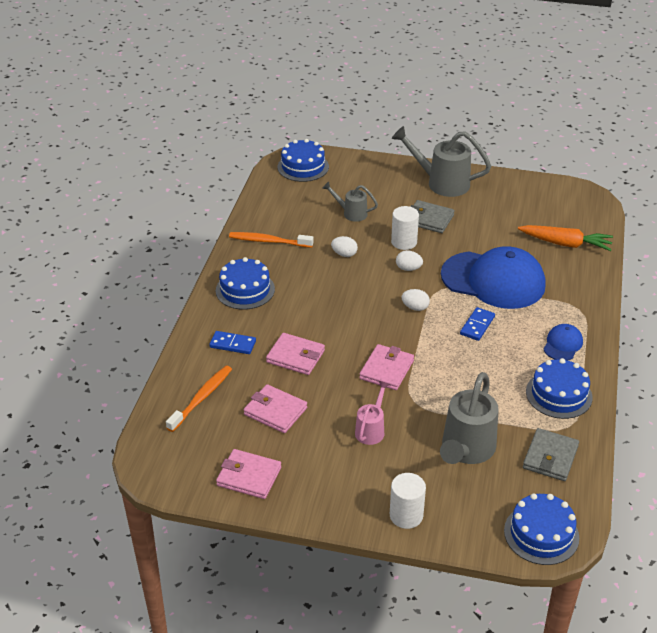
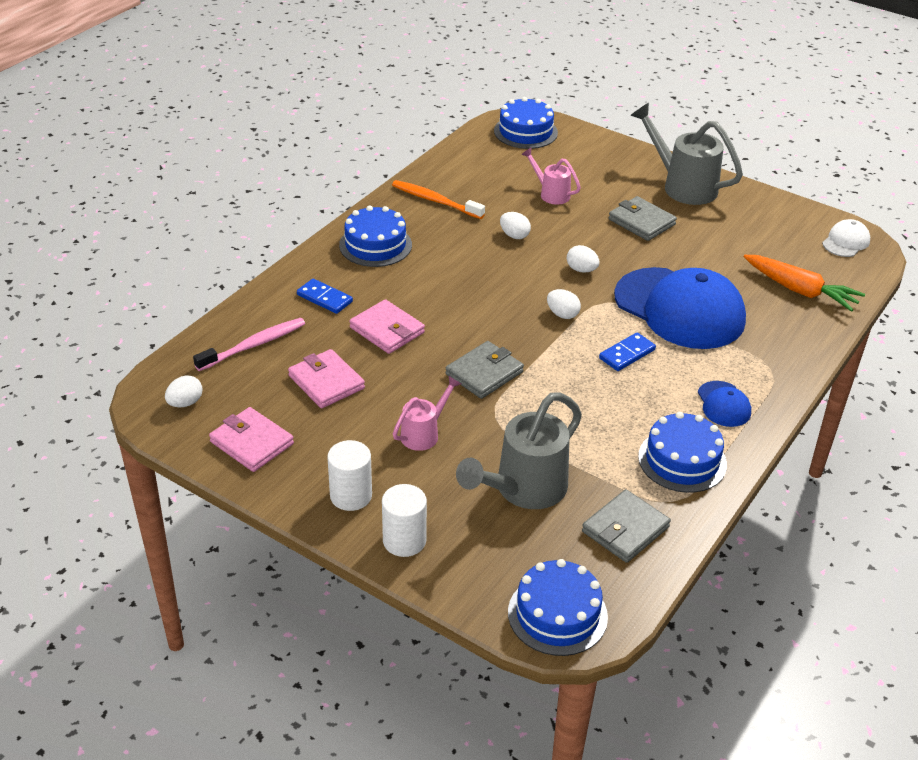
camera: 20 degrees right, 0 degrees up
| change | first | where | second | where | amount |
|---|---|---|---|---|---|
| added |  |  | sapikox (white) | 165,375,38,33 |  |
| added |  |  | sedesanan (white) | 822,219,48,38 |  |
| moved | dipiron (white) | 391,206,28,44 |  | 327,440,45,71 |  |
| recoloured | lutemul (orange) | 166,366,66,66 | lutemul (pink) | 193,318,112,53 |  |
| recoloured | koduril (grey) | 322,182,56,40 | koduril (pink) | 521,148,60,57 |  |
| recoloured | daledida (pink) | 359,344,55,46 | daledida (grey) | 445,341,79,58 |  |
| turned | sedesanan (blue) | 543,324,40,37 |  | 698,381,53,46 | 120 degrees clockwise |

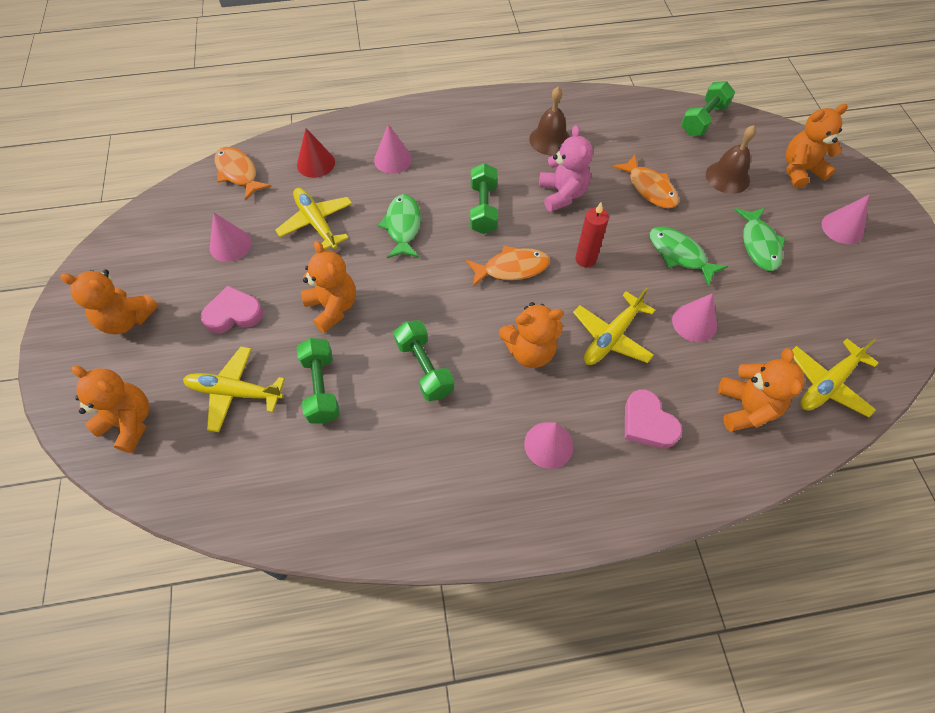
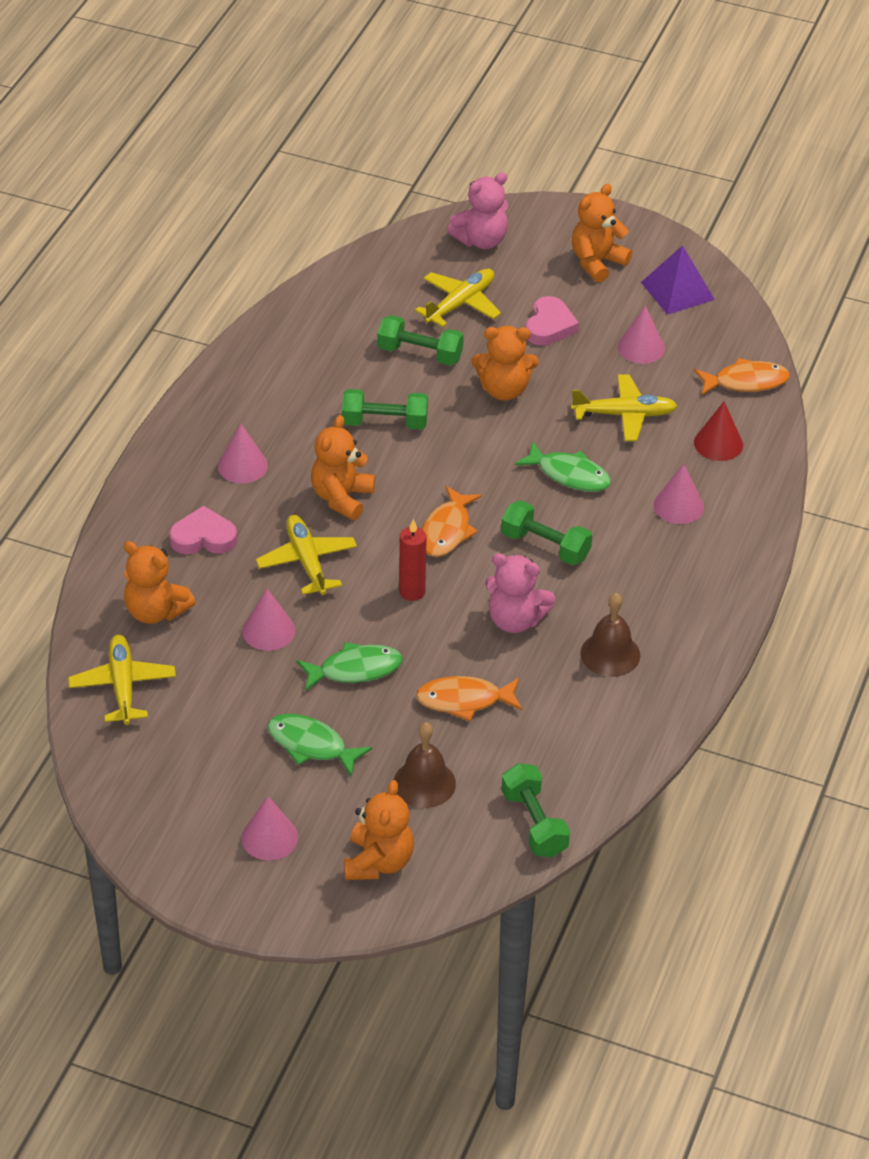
camera: 120 degrees right, 15 degrees down
| change | first | where | second | where | amount |
|---|---|---|---|---|---|
| added |  |  | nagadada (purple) | 641,245,74,70 |  |
| recoloured | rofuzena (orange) | 72,366,77,87 | rofuzena (pink) | 447,172,61,77 |  |

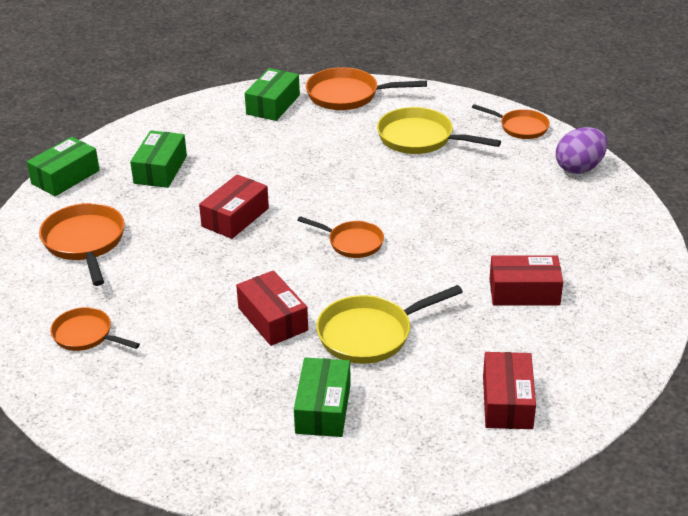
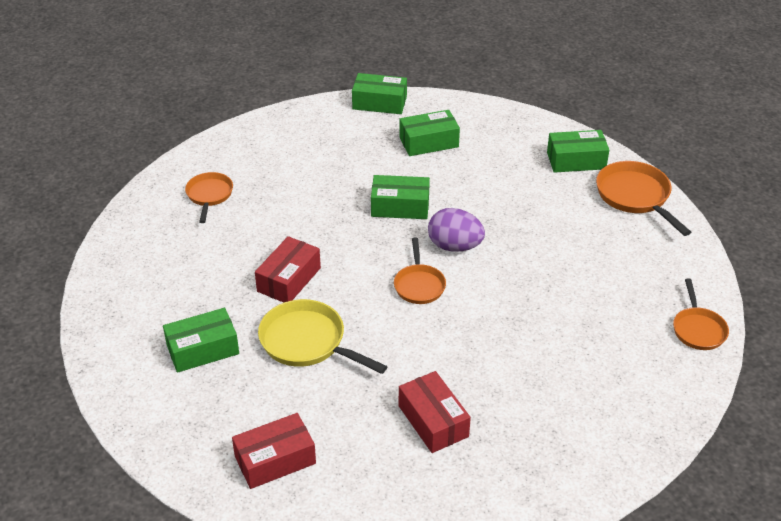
camera: 60 degrees right, 5 degrees up
| change | first | where | second | where | amount |
|---|---|---|---|---|---|
| removed | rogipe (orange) | 39,203,86,83 |  |  |  |
| removed | rogipe (yellow) | 377,107,124,47 |  |  |  |
| moved | sapikox (purple) | 556,127,51,47 |  | 428,208,57,44 |  |
| recoloured | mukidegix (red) | 199,174,70,65 | mukidegix (green) | 371,175,59,44 |  |

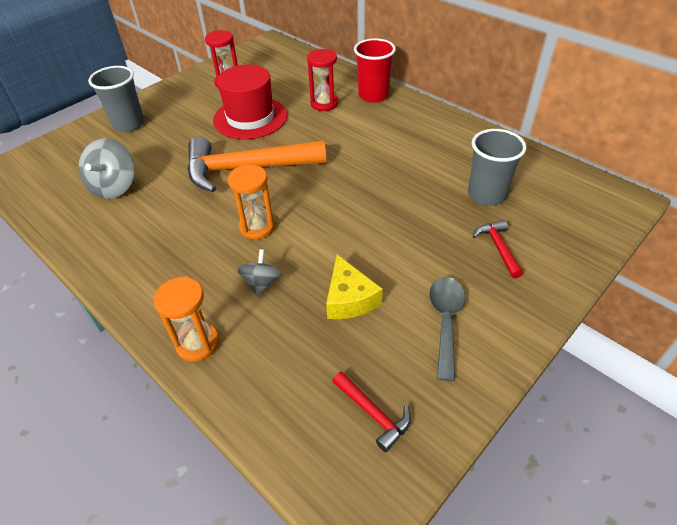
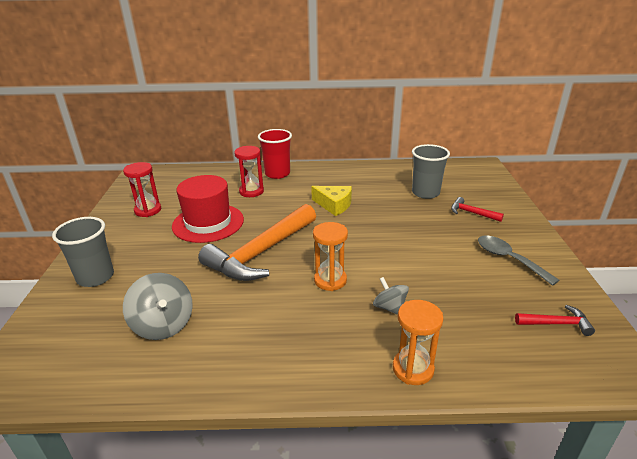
camera: 45 degrees left, 15 degrees down
| change | first | where | second | where | amount |
|---|---|---|---|---|---|
| moved | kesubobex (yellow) | 326,255,57,64 |  | 311,186,41,30 |  |

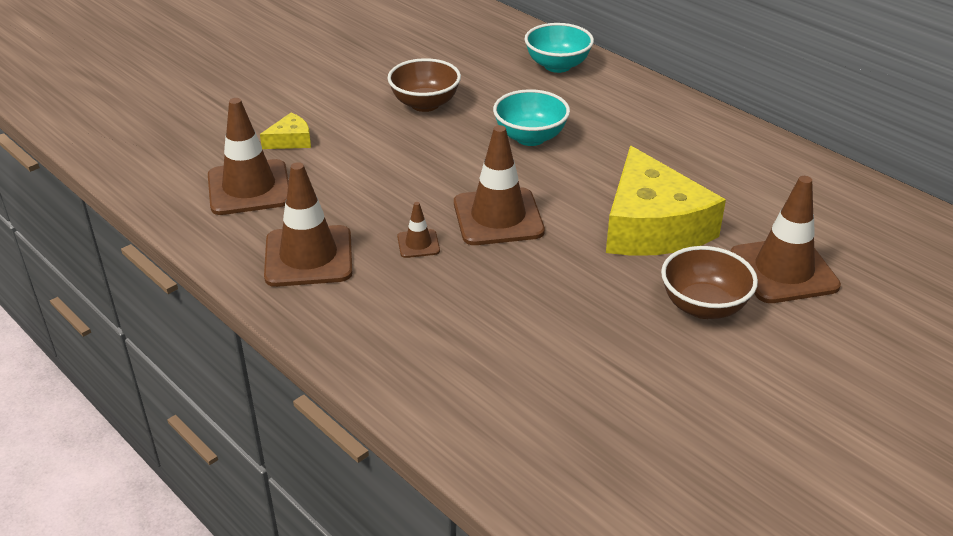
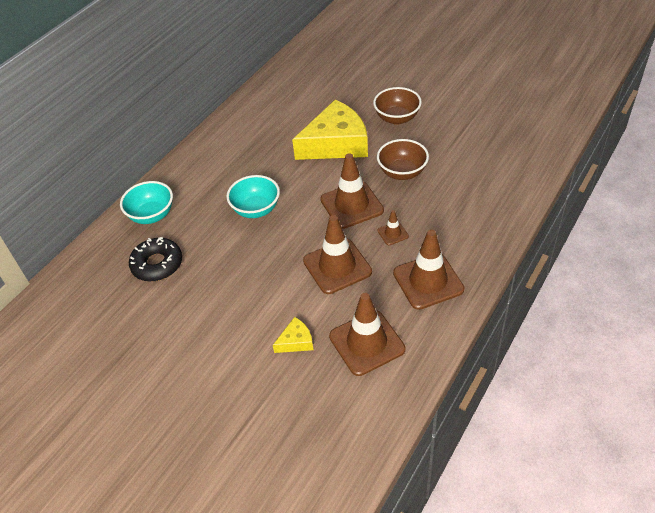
camera: 100 degrees left, 10 degrees up
| change | first | where | second | where | amount |
|---|---|---|---|---|---|
| added |  |  | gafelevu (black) | 129,237,53,45 |  |
| moved | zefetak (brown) | 387,58,74,54 |  | 377,139,52,41 |  |
| moved | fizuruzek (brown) | 730,176,111,127 |  | 303,215,69,79 |  |
| turned | kesubobex (yellow) | 260,113,51,36 |  | 273,317,40,36 | 105 degrees clockwise |

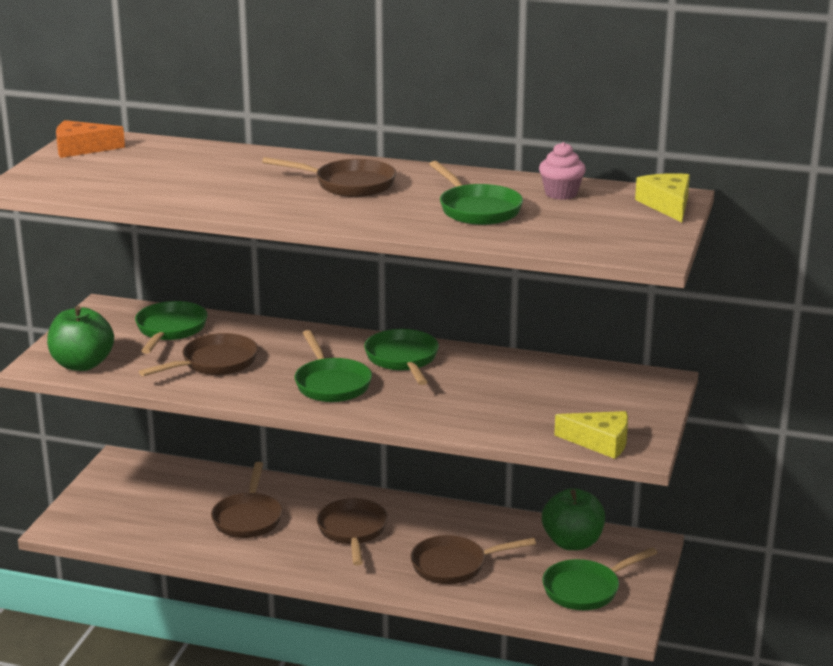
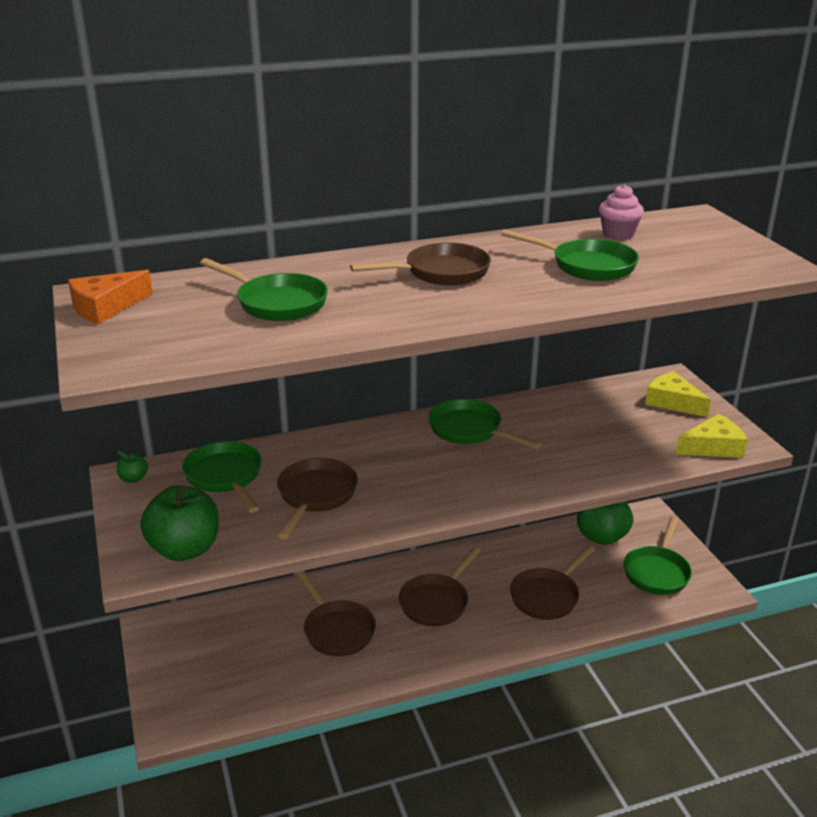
camera: 35 degrees left, 5 degrees up
| change | first | where | second | where | amount |
|---|---|---|---|---|---|
| added |  |  | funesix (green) | 117,451,31,32 |  |
| moved | rogipe (green) | 295,330,77,72 |  | 200,258,128,63 |  |
| moved | kesubobex (yellow) | 635,173,55,49 |  | 645,371,66,46 |  |
| turned | rogipe (brown) | 316,498,72,68 |  | 399,547,82,79 | 105 degrees counterclockwise |

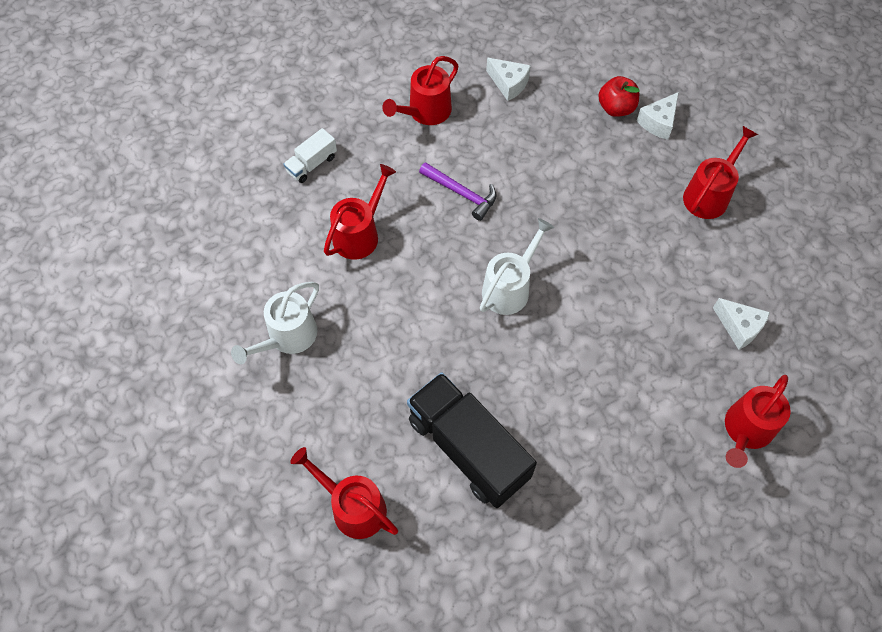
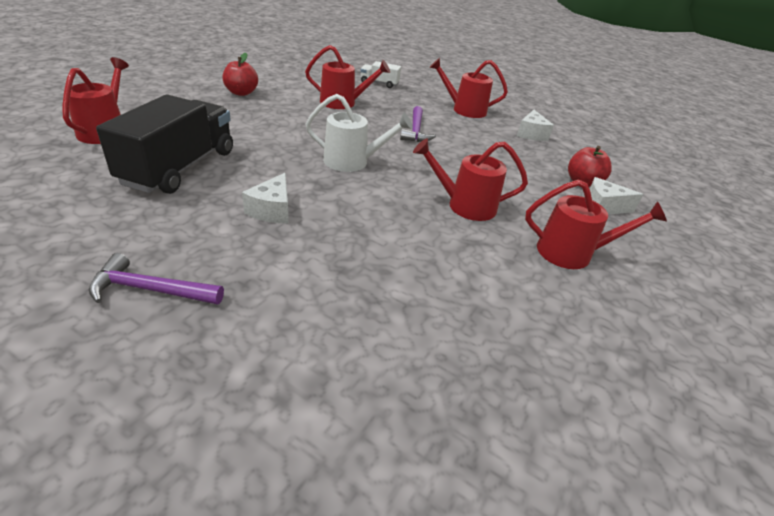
camera: 55 degrees right, 25 degrees down
| change | first | where | second | where | amount |
|---|---|---|---|---|---|
| added |  |  | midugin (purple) | 89,253,135,52 |  |
| moved | kesubobex (white) | 713,298,57,52 |  | 242,173,47,50 |  |
| moved | koduril (red) | 725,375,66,93 |  | 413,138,115,83 |  |
| replaced | koduril (white) | 231,282,88,82 | funesix (red) | 223,53,35,43 |  |

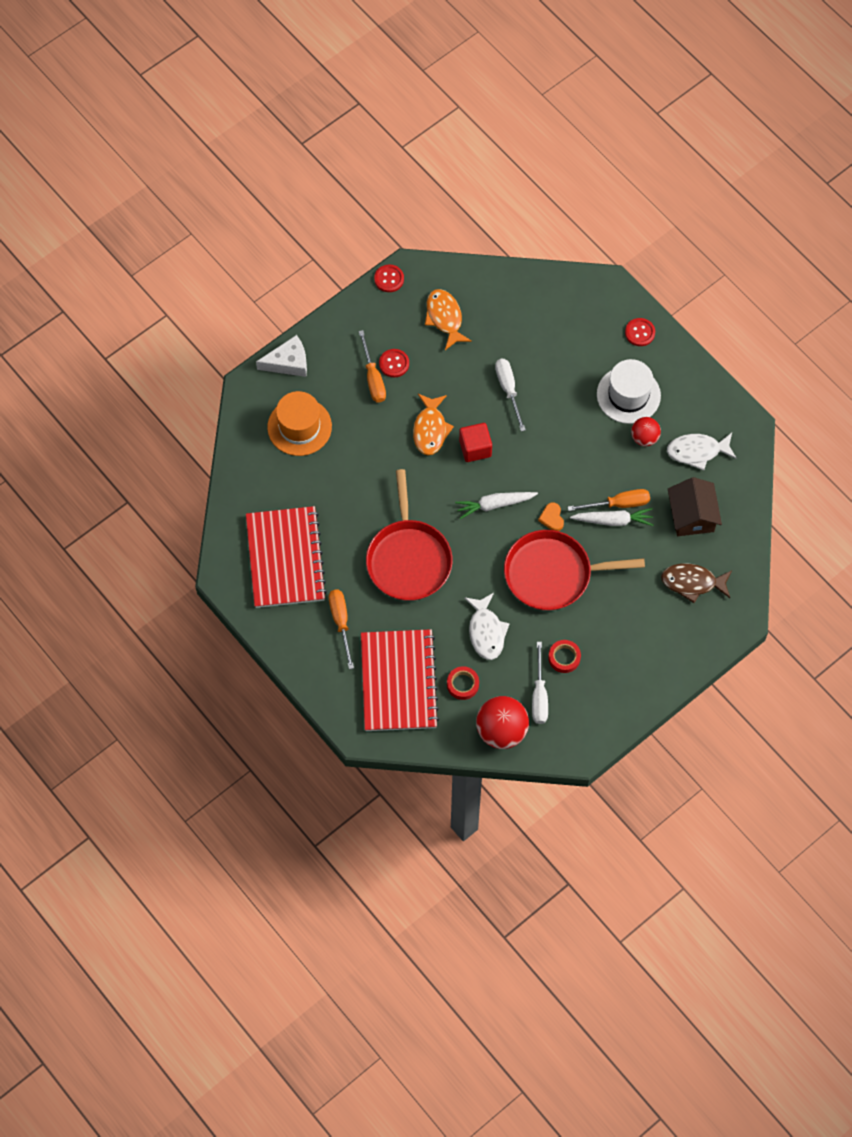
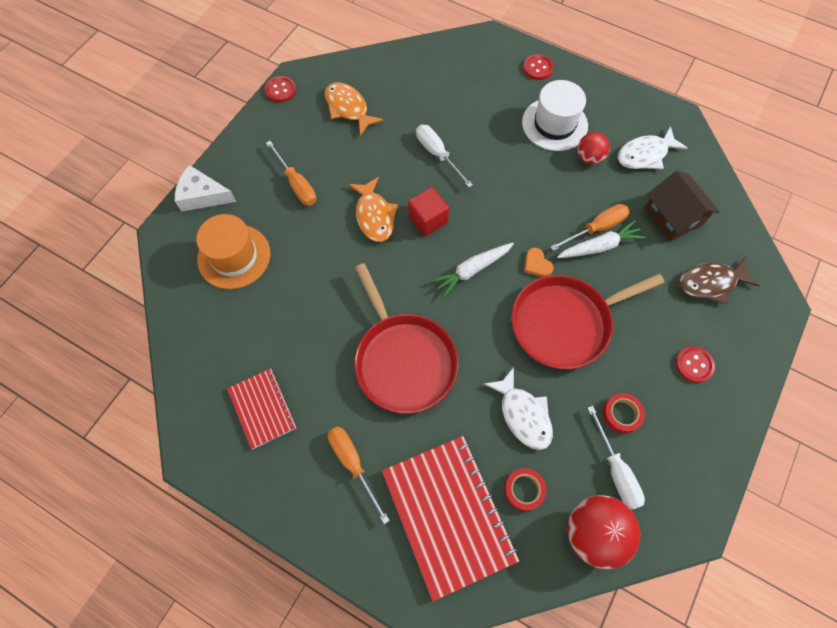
camera: 20 degrees left, 0 degrees up
| change | first | where | second | where | amount |
|---|---|---|---|---|---|
| moved | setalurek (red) | 379,349,30,28 |  | 676,346,39,37 |  |
| turned | kesubobex (white) | 256,335,51,42 |  | 175,165,61,47 | 135 degrees counterclockwise |
| resized | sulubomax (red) | 246,506,81,102 |  | 227,368,69,81 | x0.56 |

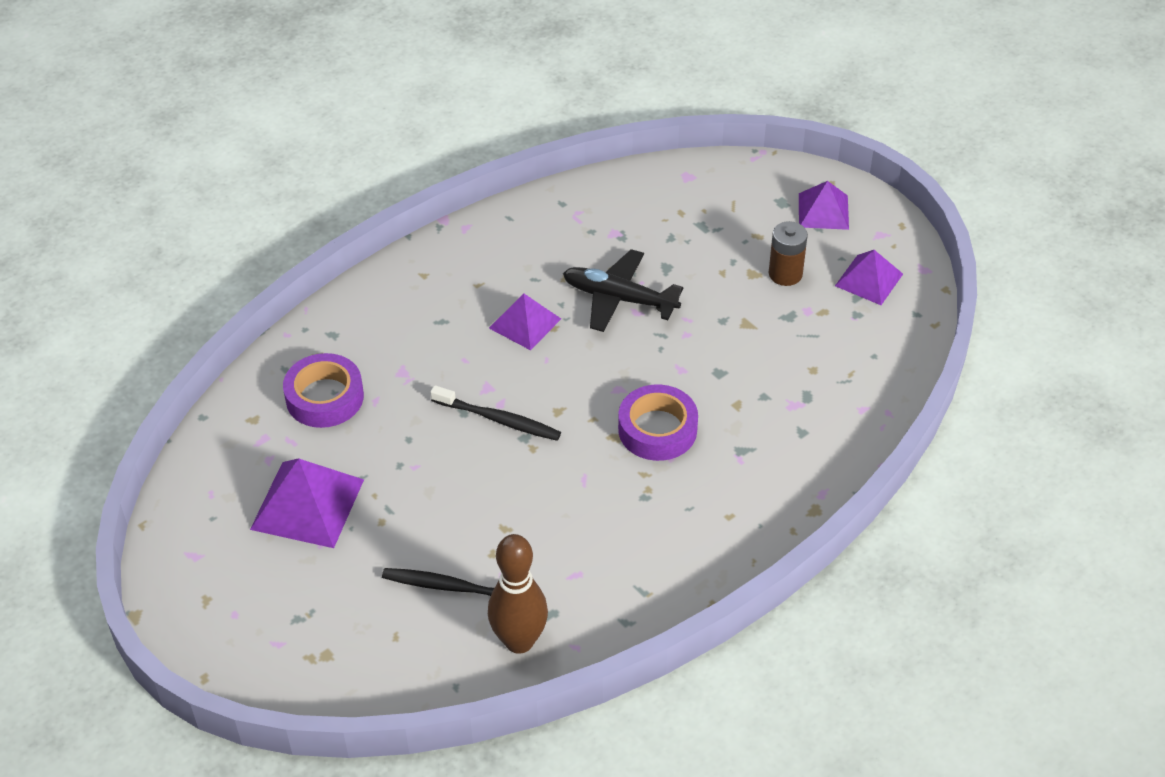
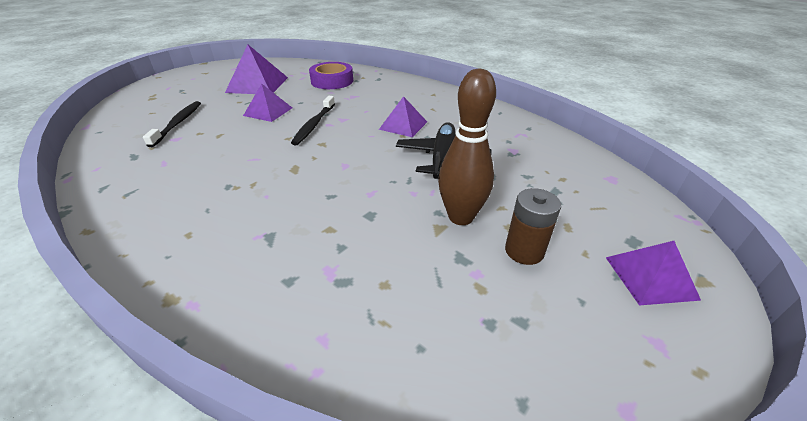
camera: 80 degrees right, 10 degrees down
| change | first | where | second | where | amount |
|---|---|---|---|---|---|
| removed | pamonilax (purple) | 618,385,80,76 |  |  |  |
| moved | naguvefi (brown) | 488,534,60,120 |  | 438,69,58,156 |  |
| moved | nagadada (purple) | 835,250,68,55 |  | 243,84,49,38 |  |

